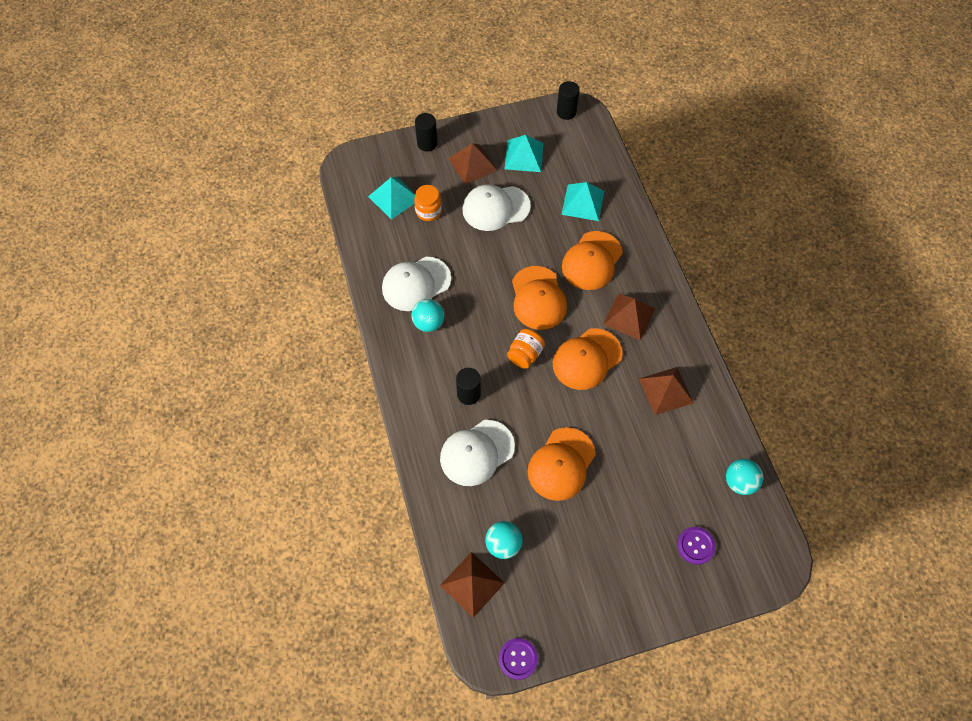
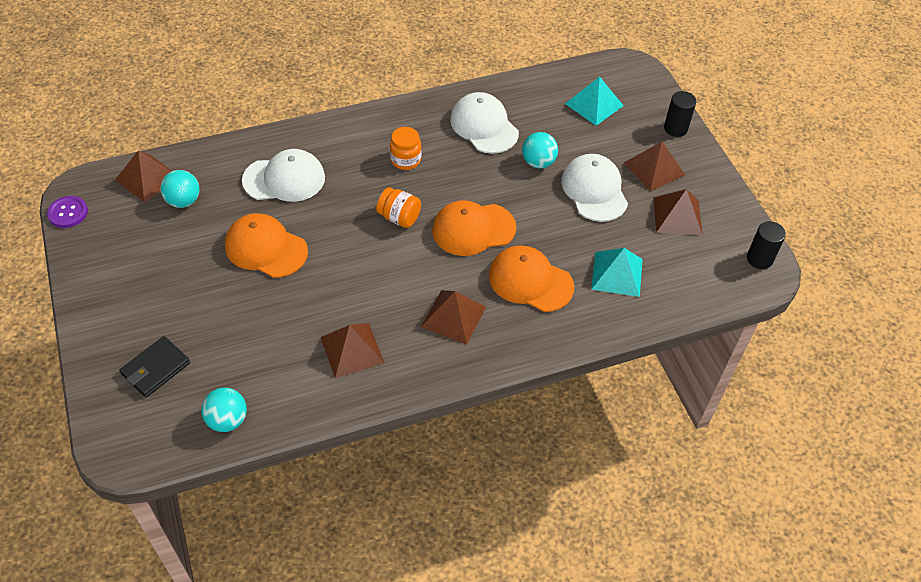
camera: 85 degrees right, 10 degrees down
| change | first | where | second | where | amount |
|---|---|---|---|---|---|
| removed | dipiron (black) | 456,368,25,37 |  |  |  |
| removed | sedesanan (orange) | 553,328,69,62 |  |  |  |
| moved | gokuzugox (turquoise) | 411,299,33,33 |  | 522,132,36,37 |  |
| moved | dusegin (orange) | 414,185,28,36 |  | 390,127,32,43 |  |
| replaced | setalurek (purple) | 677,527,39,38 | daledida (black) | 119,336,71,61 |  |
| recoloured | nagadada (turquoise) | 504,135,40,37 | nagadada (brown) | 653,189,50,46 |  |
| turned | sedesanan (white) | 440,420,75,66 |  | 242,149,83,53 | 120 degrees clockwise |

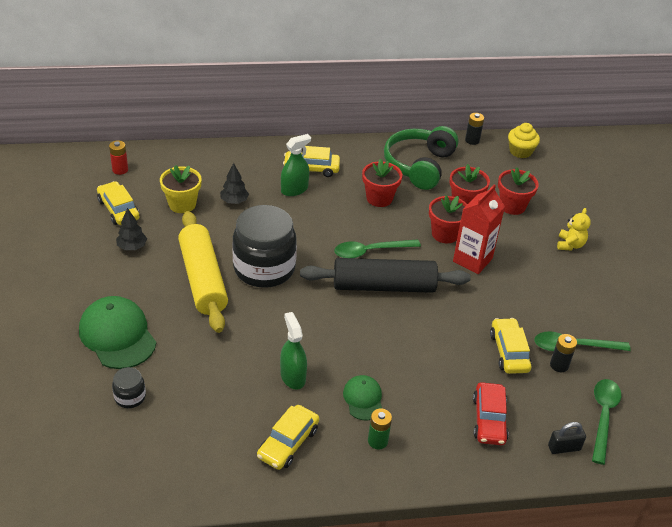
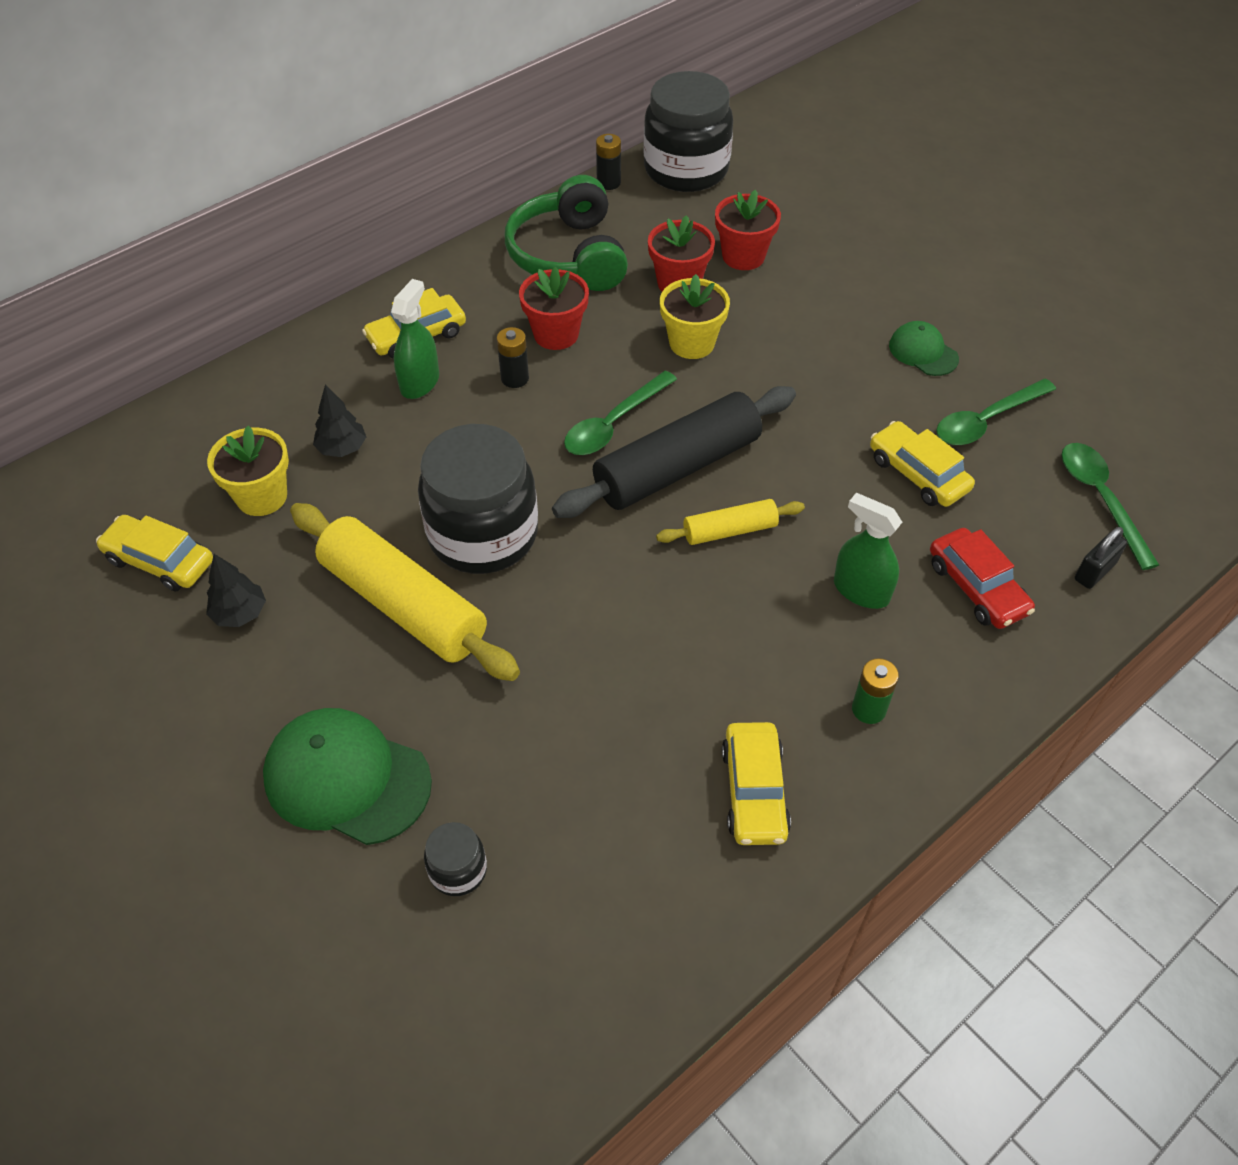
camera: 30 degrees left, 10 degrees up
| change | first | where | second | where | amount |
|---|---|---|---|---|---|
| removed | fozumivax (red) | 109,140,19,35 |  |  |  |
| removed | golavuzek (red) | 453,184,52,90 |  |  |  |
| removed | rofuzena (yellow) | 557,208,34,42 |  |  |  |
| added |  |  | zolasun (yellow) | 656,499,149,46 |  |
| moved | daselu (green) | 280,312,27,78 |  | 834,493,68,116 |  |
| moved | sedesanan (green) | 343,375,39,45 |  | 889,321,70,55 |  |
| moved | fozumivax (black) | 550,334,27,38 |  | 497,327,32,61 |  |
| replaced | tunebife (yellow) | 508,123,32,35 | dusegin (black) | 643,71,90,121 |  |
| recoloured | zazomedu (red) | 429,195,39,48 | zazomedu (yellow) | 660,274,70,85 |  |

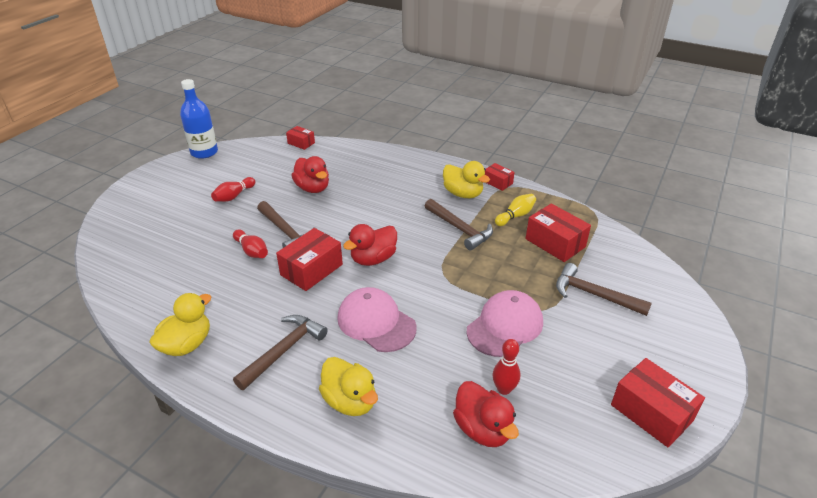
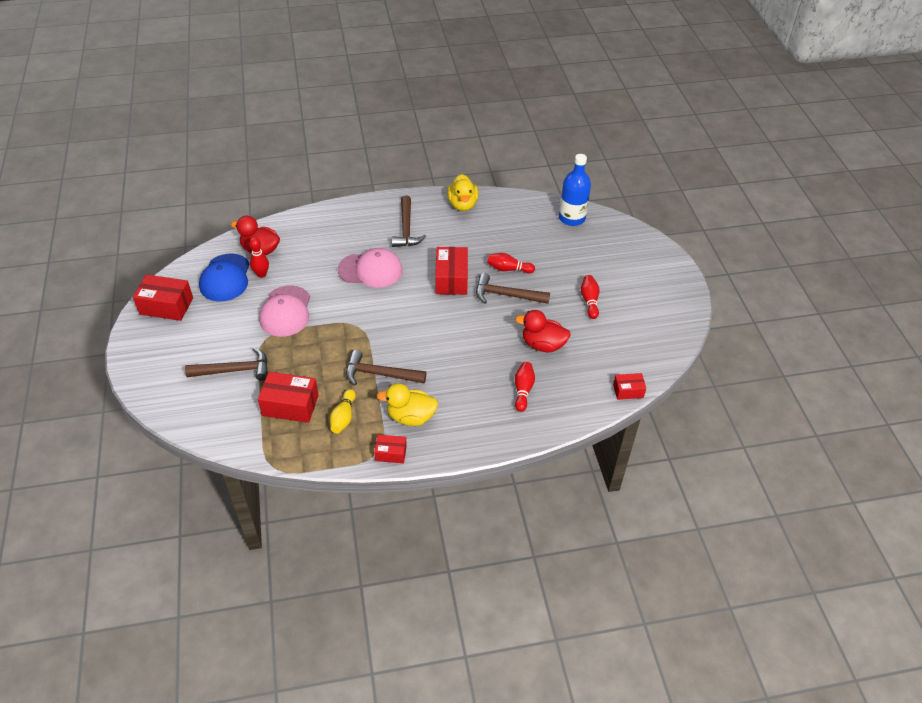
camera: 140 degrees right, 10 degrees up
| change | first | where | second | where | amount |
|---|---|---|---|---|---|
| removed | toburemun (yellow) | 319,357,59,59 |  |  |  |
| removed | toburemun (red) | 343,224,54,42 |  |  |  |
| added |  |  | sedesanan (blue) | 199,253,51,49 |  |
| added |  |  | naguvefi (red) | 515,362,20,50 |  |
| moved | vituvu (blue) | 180,79,38,80 |  | 559,154,32,72 |  |

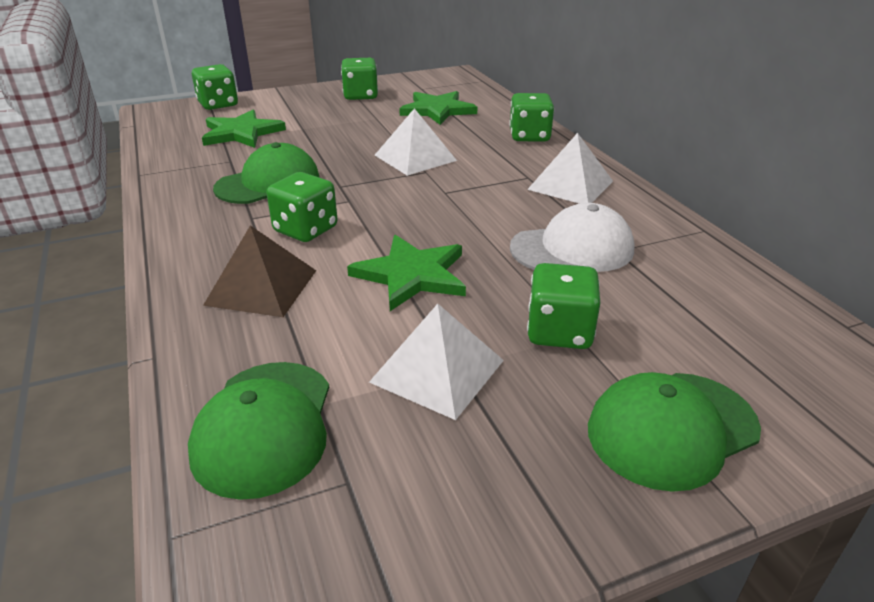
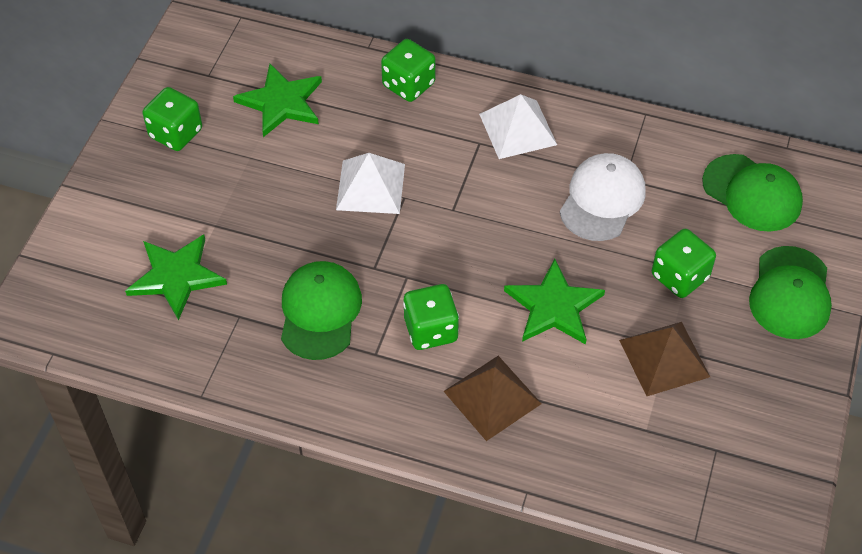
camera: 50 degrees left, 20 degrees up
| change | first | where | second | where | amount |
|---|---|---|---|---|---|
| removed | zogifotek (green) | 192,64,46,46 |  |  |  |
| moved | sedesanan (green) | 188,362,141,138 |  | 702,154,101,78 |  |
| recoloured | nagadada (white) | 369,304,135,116 | nagadada (brown) | 619,322,91,74 |  |

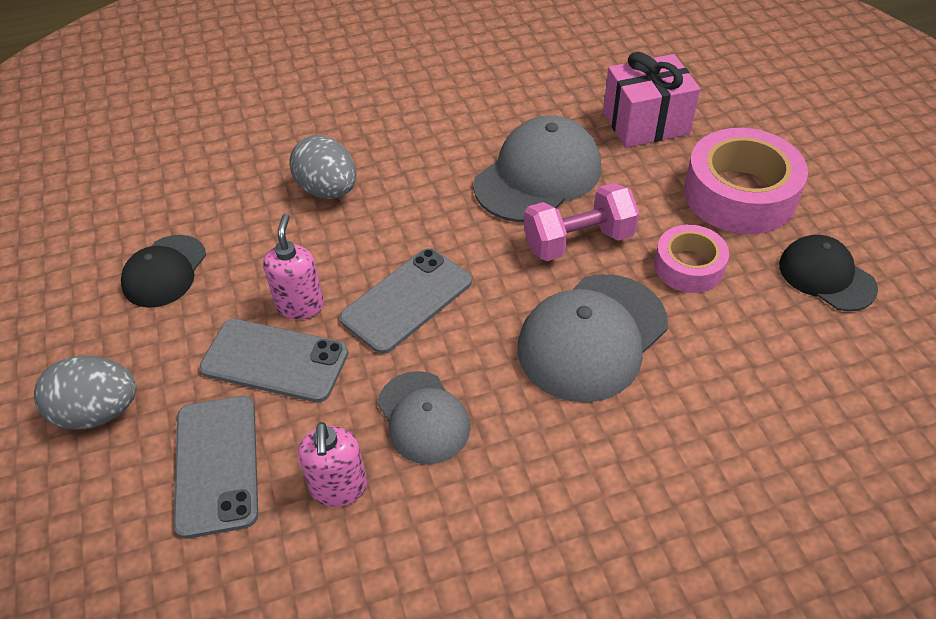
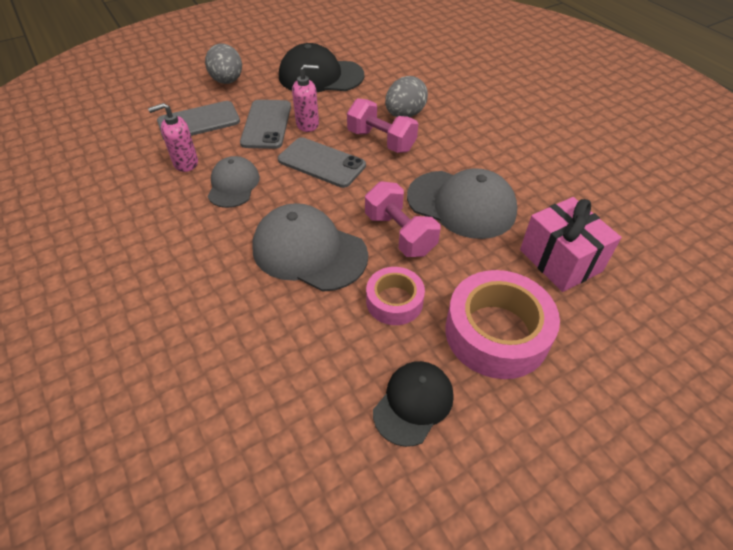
camera: 75 degrees right, 0 degrees up
| change | first | where | second | where | amount |
|---|---|---|---|---|---|
| added |  |  | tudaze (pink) | 347,98,71,55 |  |
| turned | sedesanan (grey) | 377,371,93,93 |  | 208,156,52,52 | 135 degrees clockwise |
| resized | sedesanan (black) | 121,235,85,73 |  | 279,43,85,49 | x1.63 |

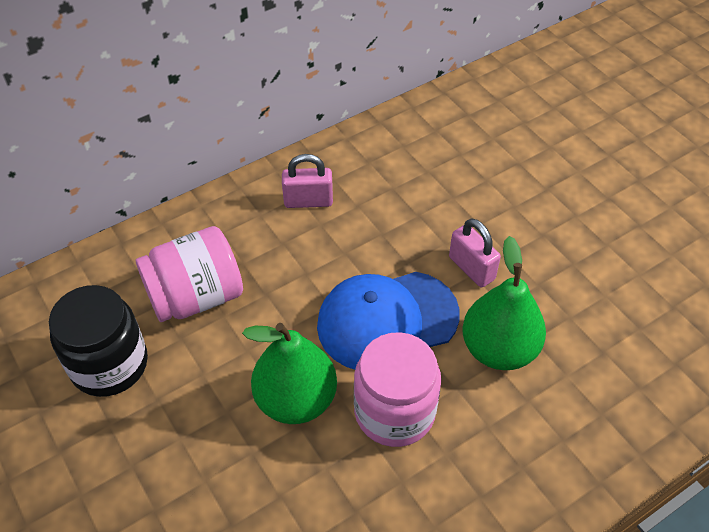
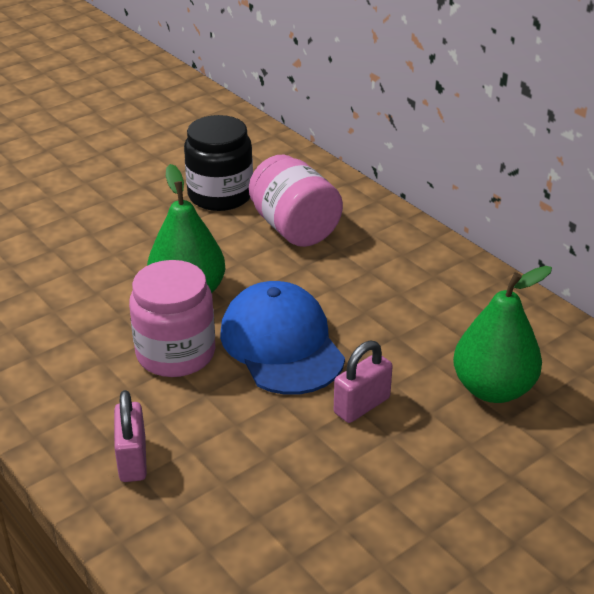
camera: 85 degrees right, 15 degrees down
| change | first | where | second | where | amount |
|---|---|---|---|---|---|
| moved | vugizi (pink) | 282,154,51,54 |  | 114,390,33,92 |  |
| moved | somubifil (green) | 462,236,84,134 |  | 453,266,99,137 |  |

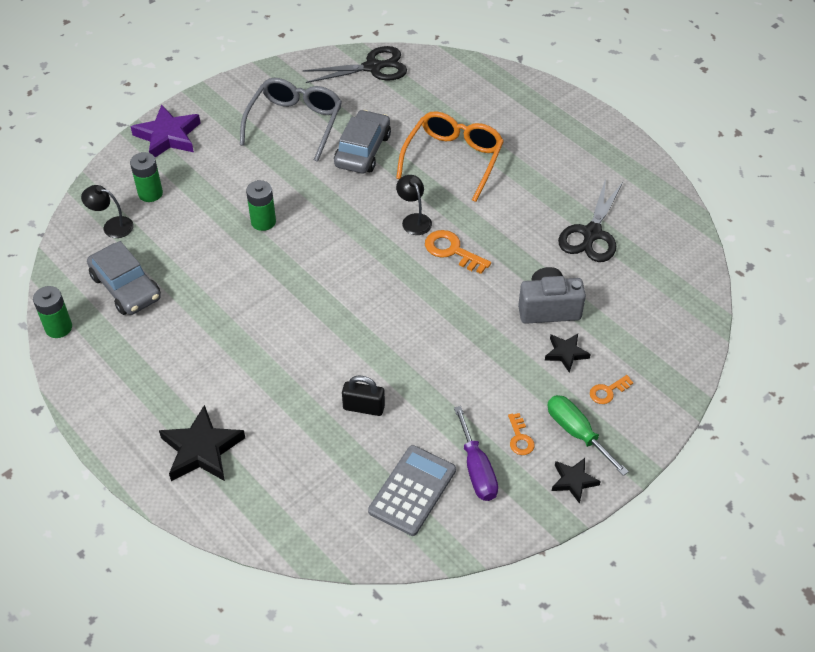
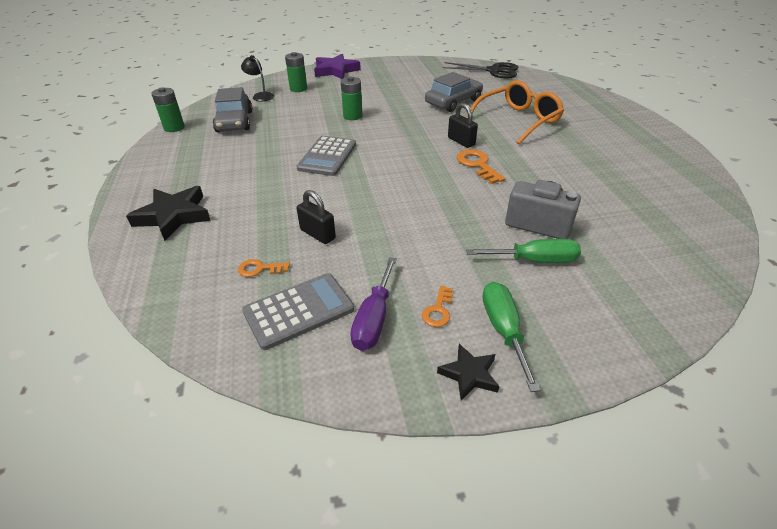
camera: 30 degrees right, 10 degrees down
| change | first | where | second | where | amount |
|---|---|---|---|---|---|
| removed | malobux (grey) | 240,78,102,84 |  |  |  |
| removed | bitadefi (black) | 558,178,65,84 |  |  |  |
| added |  |  | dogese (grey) | 296,136,60,40 |  |
| moved | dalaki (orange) | 590,375,44,29 |  | 238,259,52,18 |  |
| replaced | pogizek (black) | 396,175,36,60 | vugizi (black) | 448,103,30,45 |  |
| replaced | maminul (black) | 545,334,46,39 | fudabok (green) | 466,239,115,24 |  |

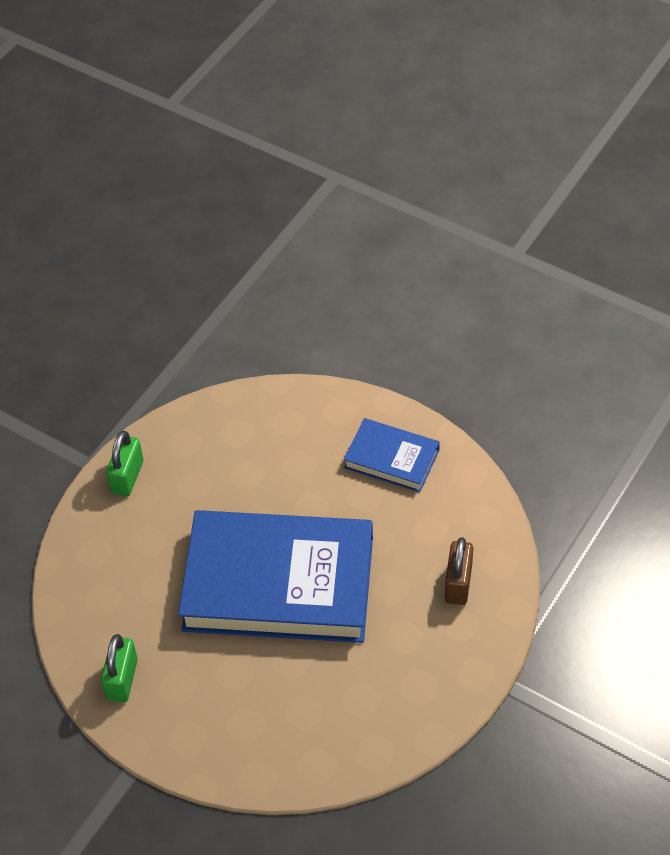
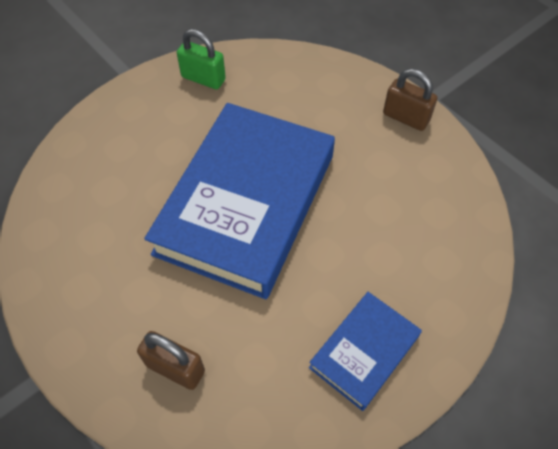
camera: 105 degrees right, 5 degrees up
| change | first | where | second | where | amount |
|---|---|---|---|---|---|
| recoloured | vugizi (green) | 106,431,38,66 | vugizi (brown) | 383,69,54,62 |  |

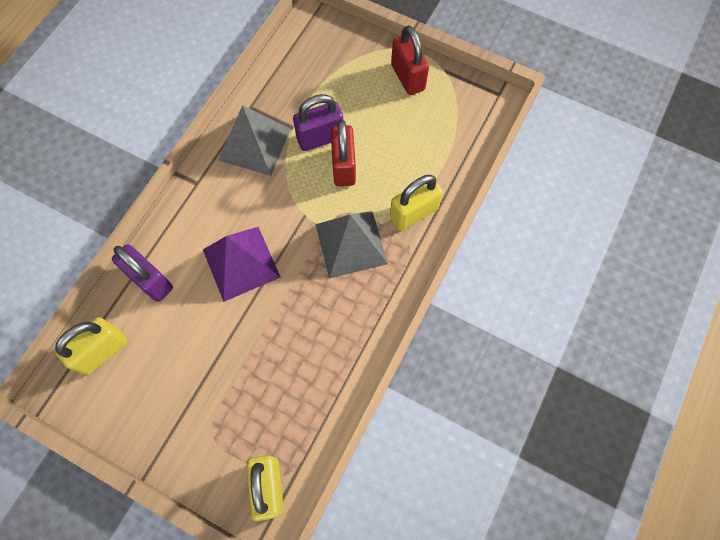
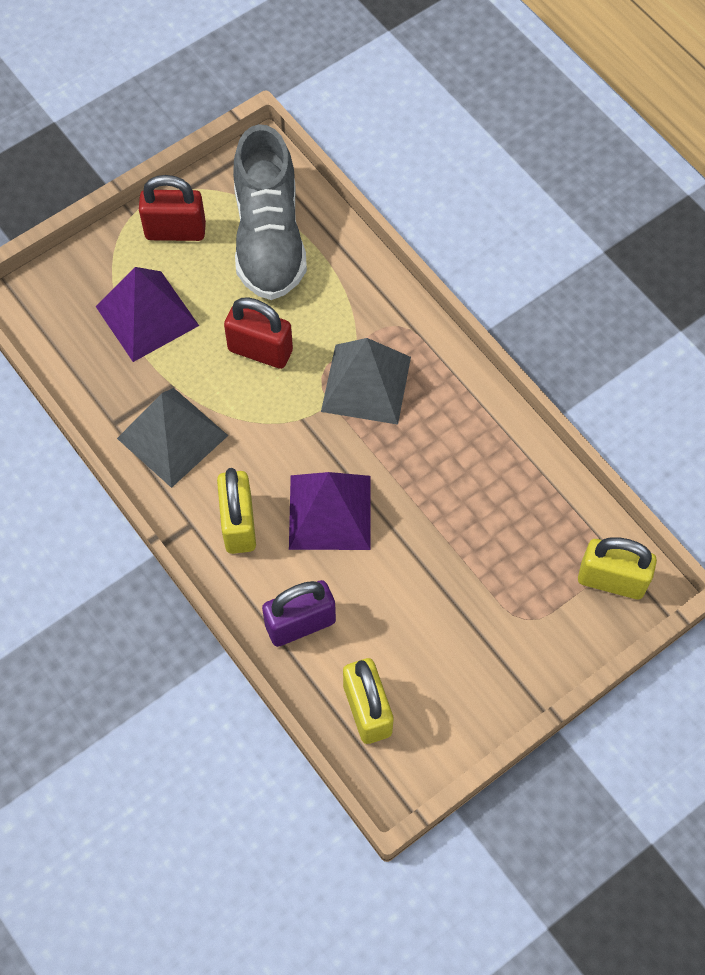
camera: 65 degrees left, 5 degrees down
| change | first | where | second | where | amount |
|---|---|---|---|---|---|
| removed | vugizi (purple) | 293,94,50,57 |  |  |  |
| added |  |  | nagadada (purple) | 96,267,103,95 |  |
| added |  |  | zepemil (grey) | 233,124,74,176 |  |
| moved | vugizi (yellow) | 390,174,53,57 |  | 217,468,39,86 |  |

